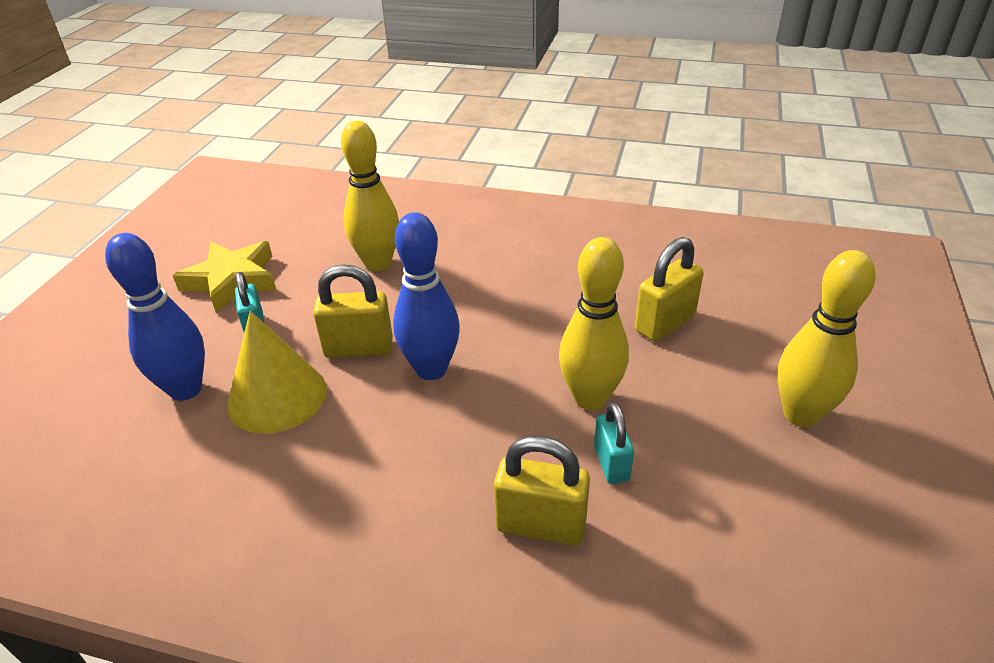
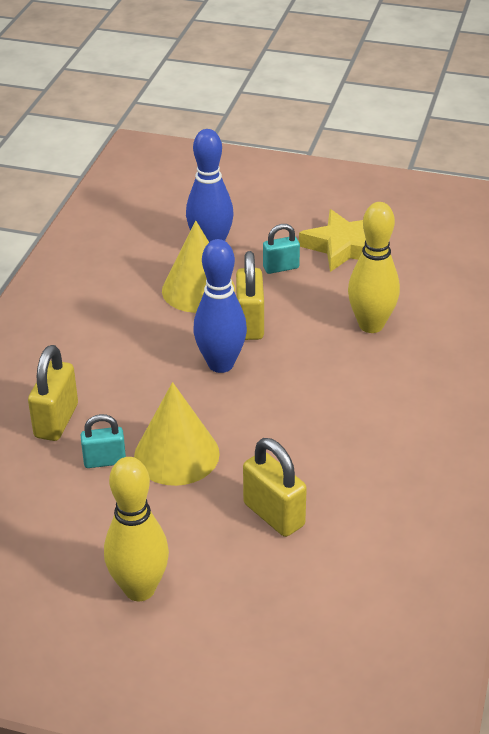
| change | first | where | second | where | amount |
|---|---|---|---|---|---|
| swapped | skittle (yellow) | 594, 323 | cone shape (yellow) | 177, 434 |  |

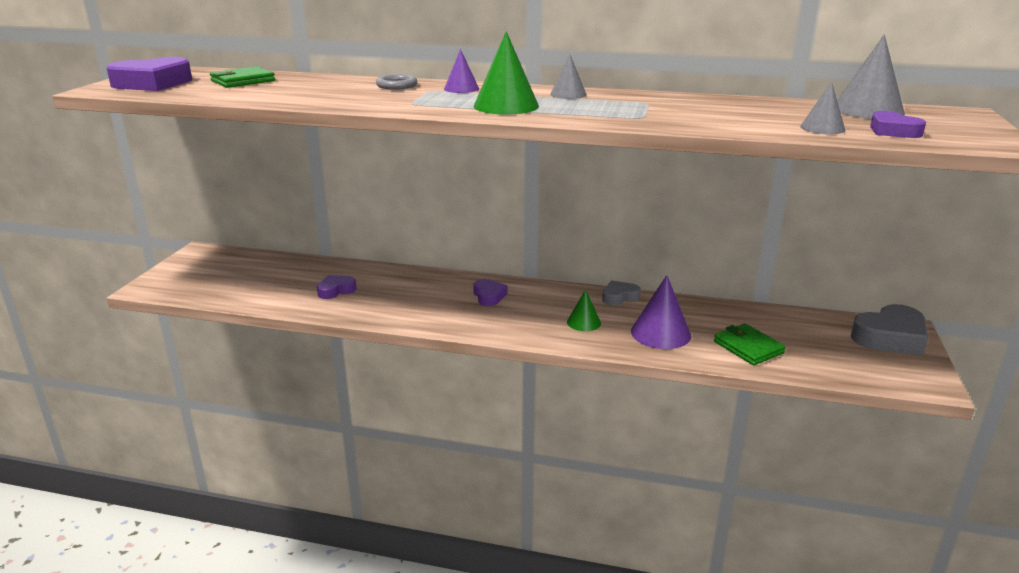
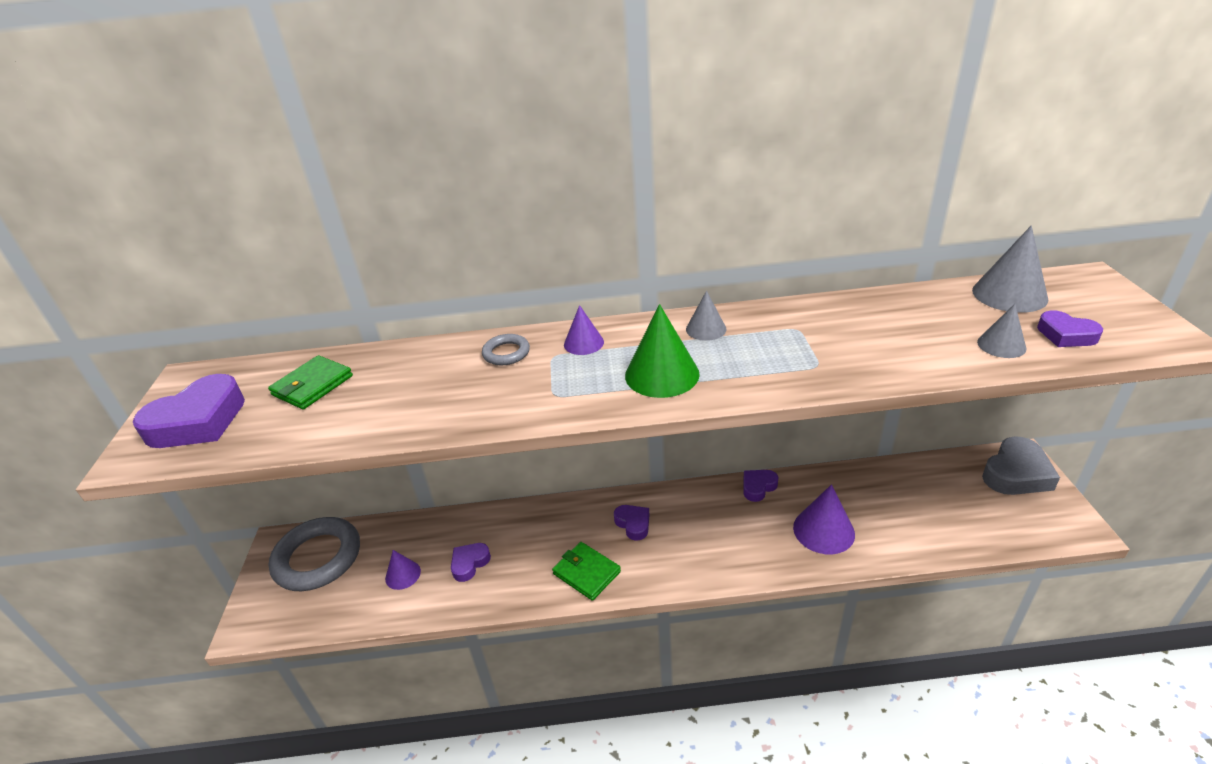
| change | first | where | second | where | amount |
|---|---|---|---|---|---|
| gone | cone shape (leaf-green) | 584, 310 |  |  |  |
| new |  |  | ring (ash-grey) | 314, 554 |  |
| new |  |  | cone shape (violet) | 403, 570 |  |
| shifted | billfold (leaf-green) | 750, 344 |  | 586, 571 |  |
| repainted | heart (ash-grey) | 621, 293 | heart (violet) | 760, 486 |  |

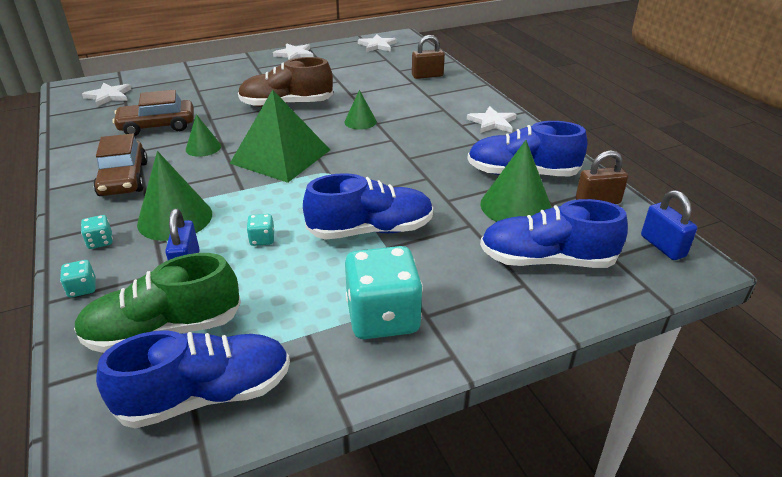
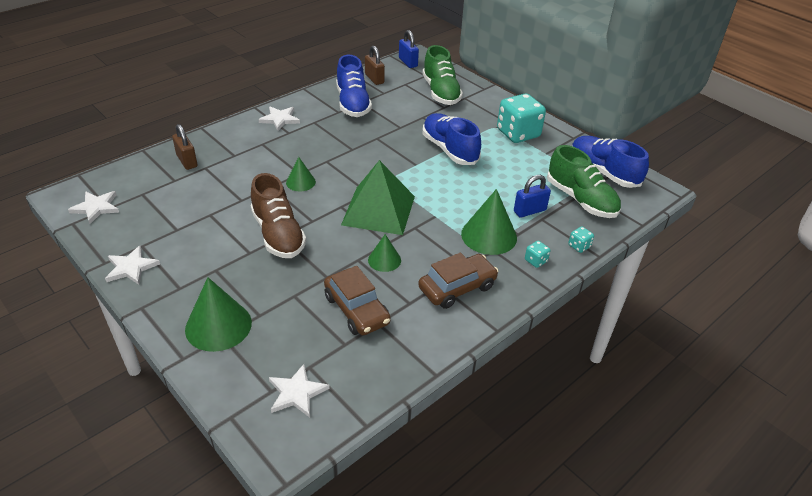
| change | first | where | second | where | amount |
|---|---|---|---|---|---|
| gone | dice (aqua) | 260, 230 |  |  |  |
| shifted | cone shape (leaf-green) | 516, 181 |  | 218, 314 |  |
| repainted | lace-up shoe (blue) | 554, 233 | lace-up shoe (leaf-green) | 442, 75 |  |
| rotated | lock (blue) | 669, 225 |  | 409, 49 | 75 degrees counterclockwise |

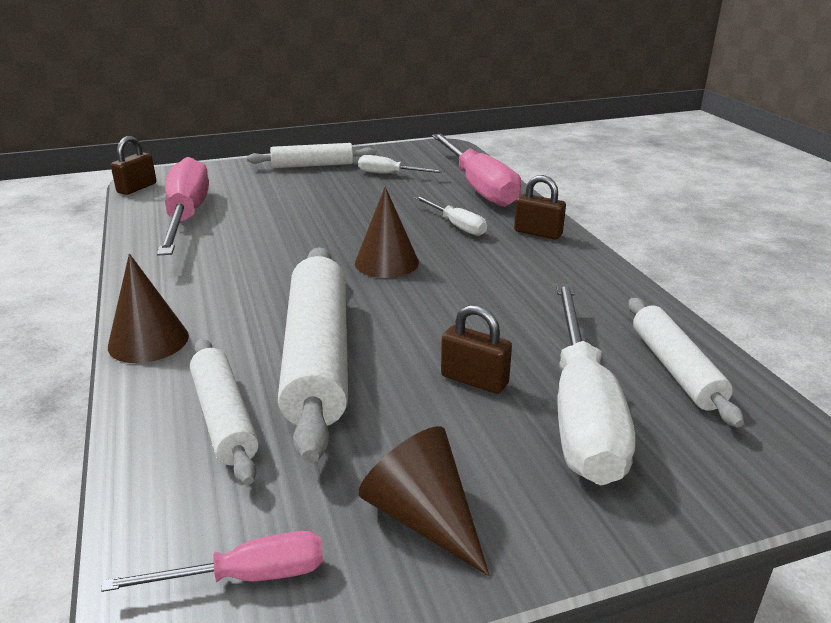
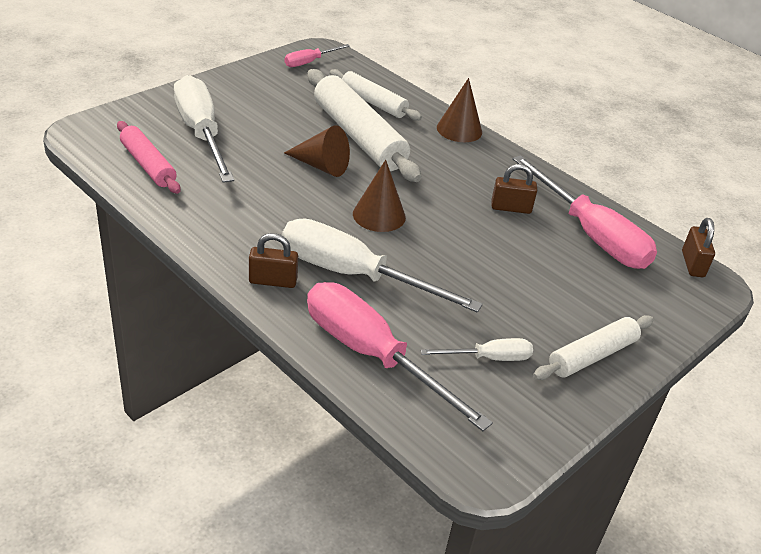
| change | first | where | second | where | amount |
|---|---|---|---|---|---|
| shifted | cone shape (russet) | 424, 501 |  | 317, 151 |  |
| shifted | lock (russet) | 476, 349 |  | 514, 189 |  |
| repainted | pastry roller (pure white) | 686, 363 | pastry roller (pink) | 148, 157 |  |
| scaled | screwdriver (pure white) | 450, 216 |  | 382, 265 | x2.04 |

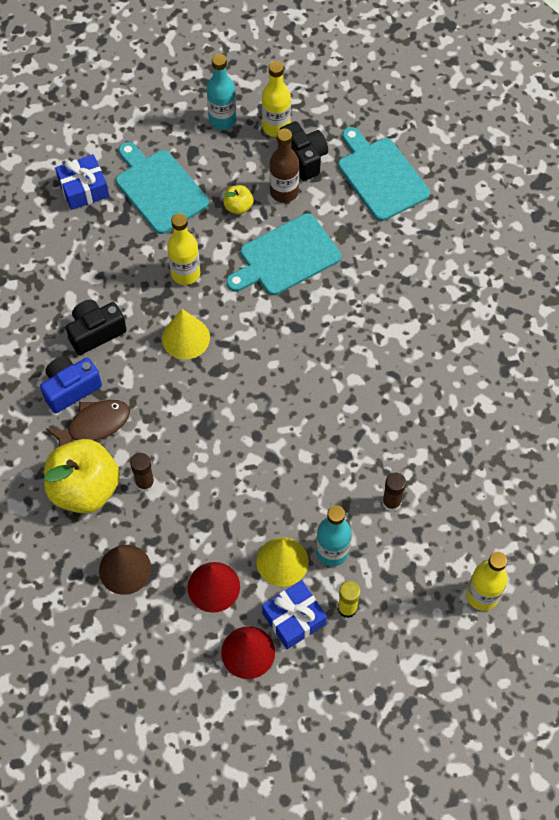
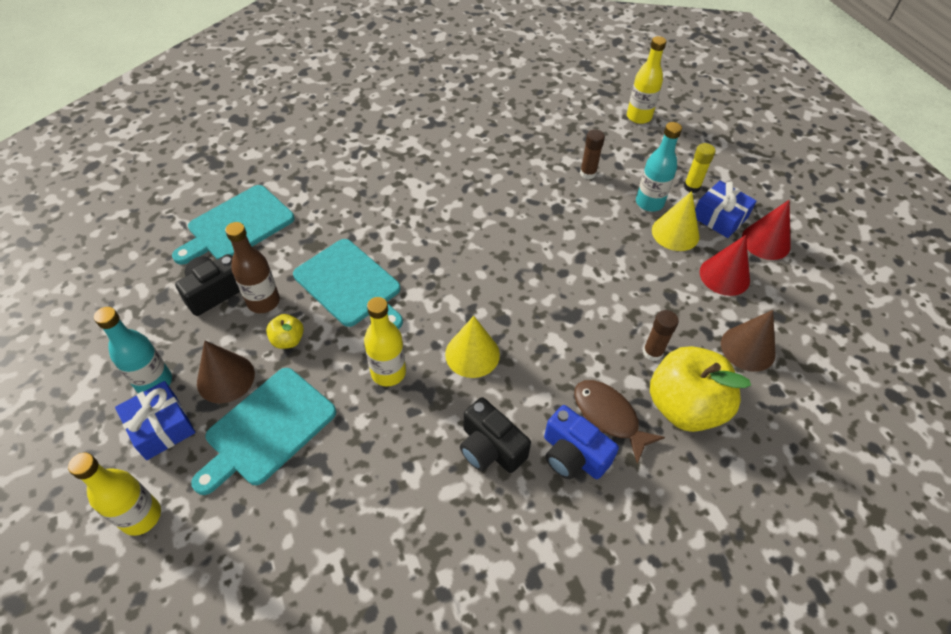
| change | first | where | second | where | amount |
|---|---|---|---|---|---|
| new |  |  | cone shape (russet) | 226, 372 |  |
| shifted | wrapped gift (blue) | 82, 182 |  | 155, 420 |  |
| shifted | drink bottle (yellow) | 276, 99 |  | 114, 494 |  |

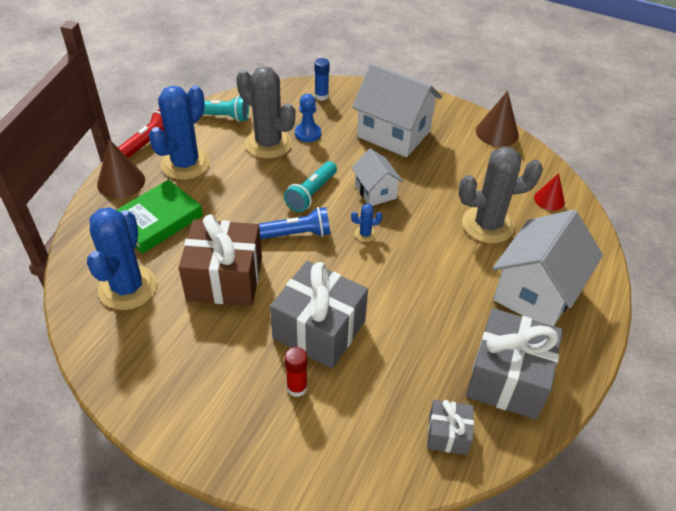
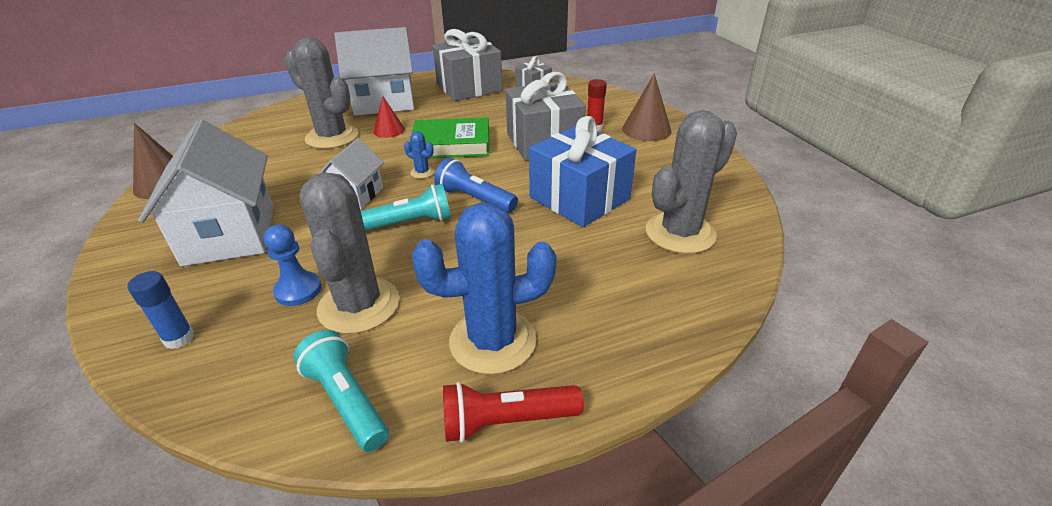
| change | first | where | second | where | amount |
|---|---|---|---|---|---|
| shifted | cone shape (russet) | 121, 169 |  | 647, 107 |  |
| shifted | hardback (leaf-green) | 160, 217 |  | 449, 138 |  |
| shifted | cone shape (scarlet) | 549, 192 |  | 389, 117 |  |
| repainted | saguaro cactus (blue) | 122, 258 | saguaro cactus (ash-grey) | 691, 182 |  |
| repainted | wrapped gift (russet) | 220, 260 | wrapped gift (blue) | 582, 171 |  |

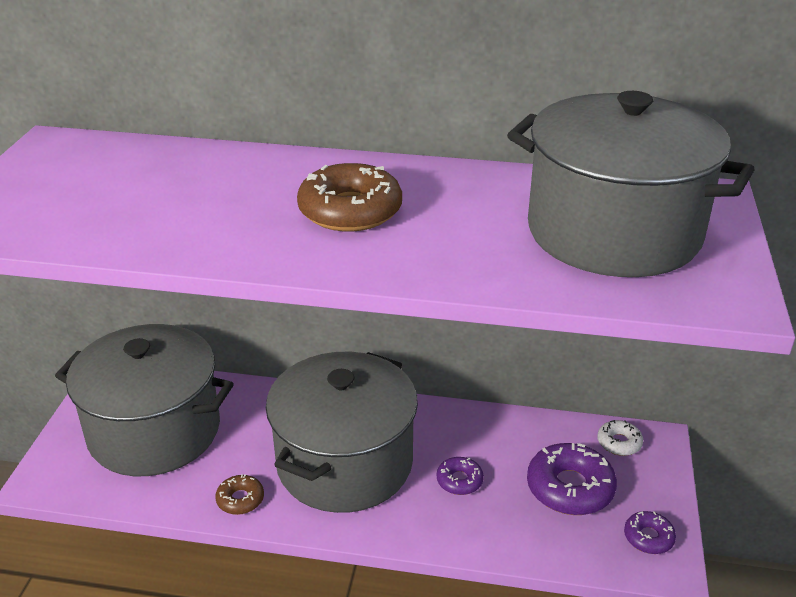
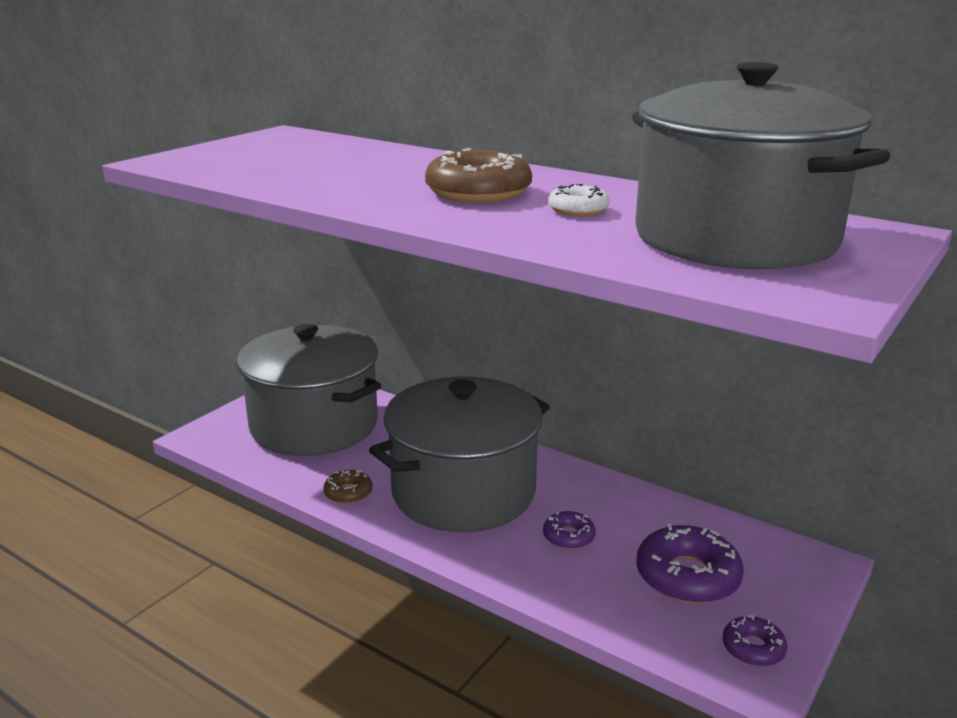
| change | first | where | second | where | amount |
|---|---|---|---|---|---|
| shifted | glazed donut (pure white) | 620, 438 |  | 579, 200 |  |

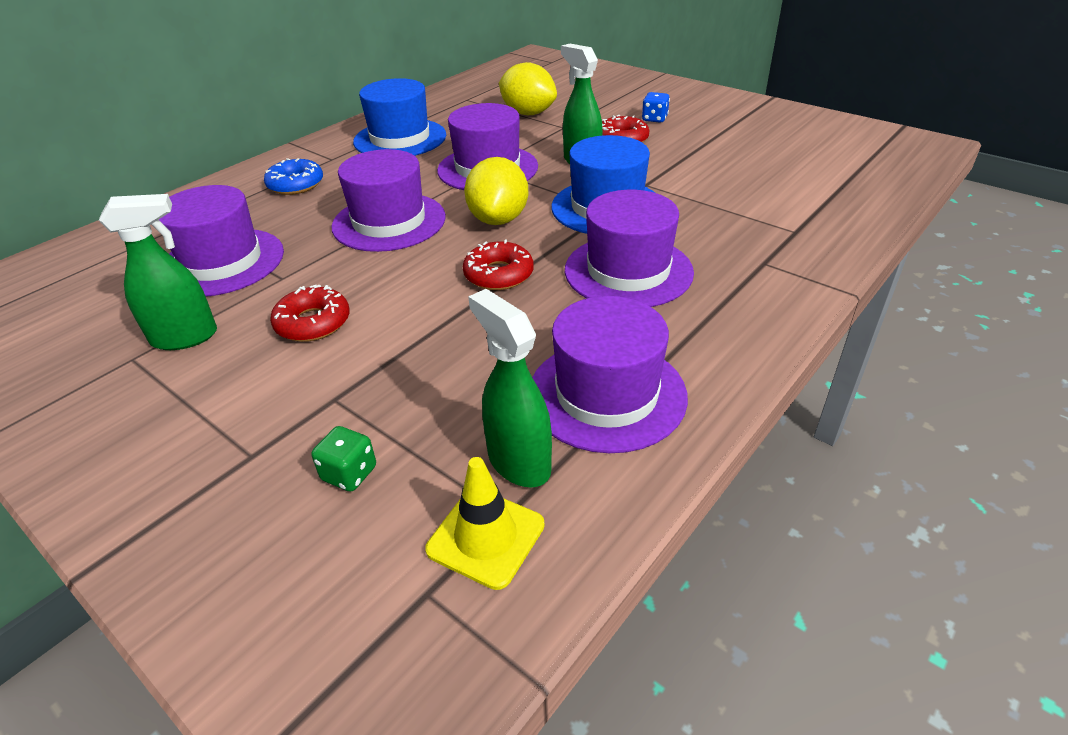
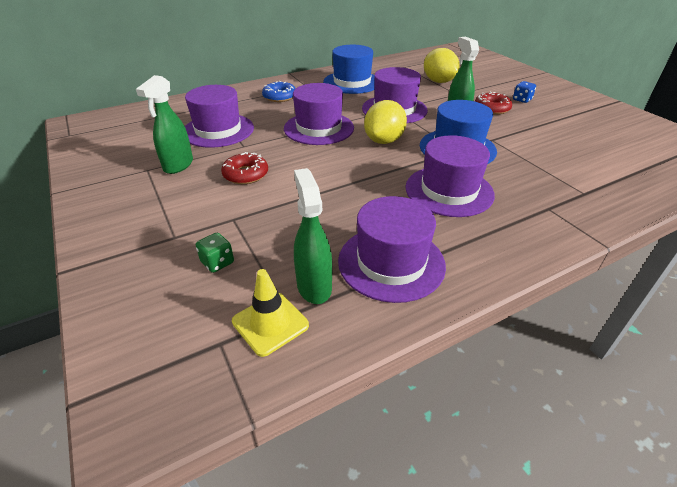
| change | first | where | second | where | amount |
|---|---|---|---|---|---|
| gone | glazed donut (scarlet) | 498, 265 |  |  |  |
| rotated | spray bottle (leaf-green) | 158, 272 |  | 164, 124 | 105 degrees clockwise |

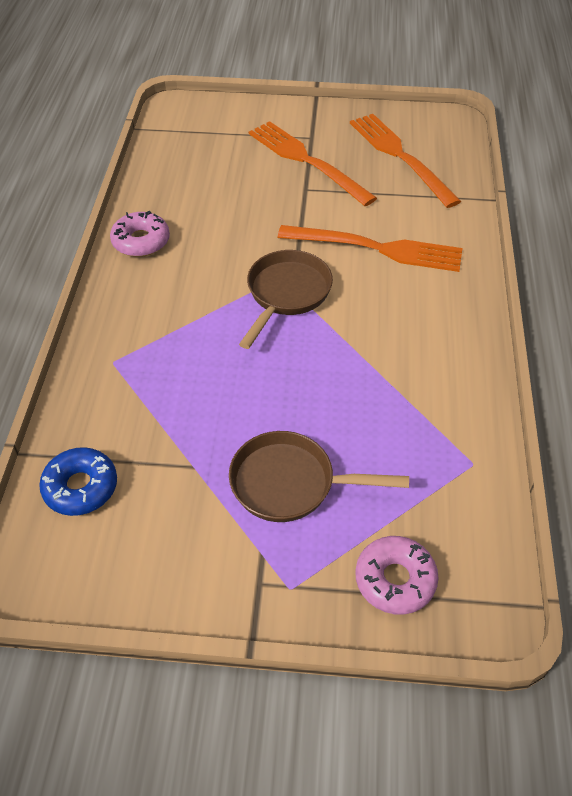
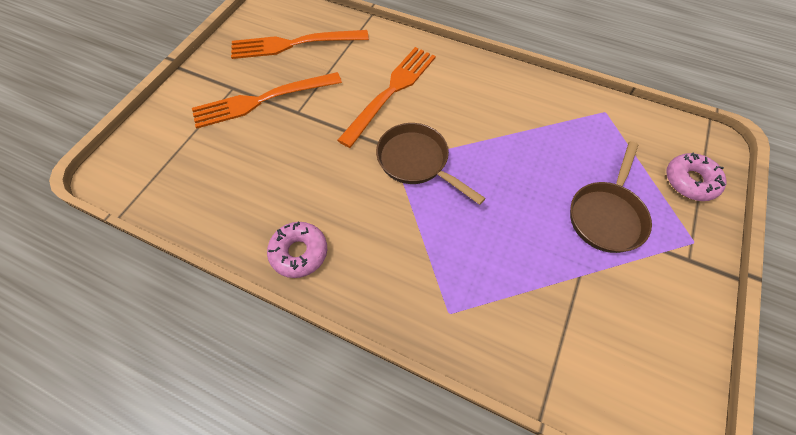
| change | first | where | second | where | amount |
|---|---|---|---|---|---|
| gone | glazed donut (blue) | 78, 481 |  |  |  |

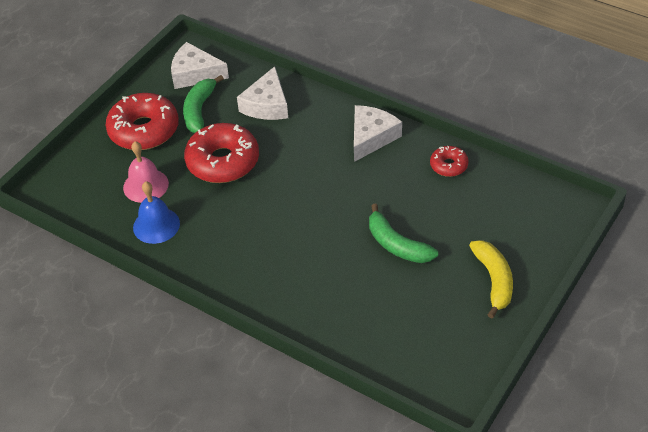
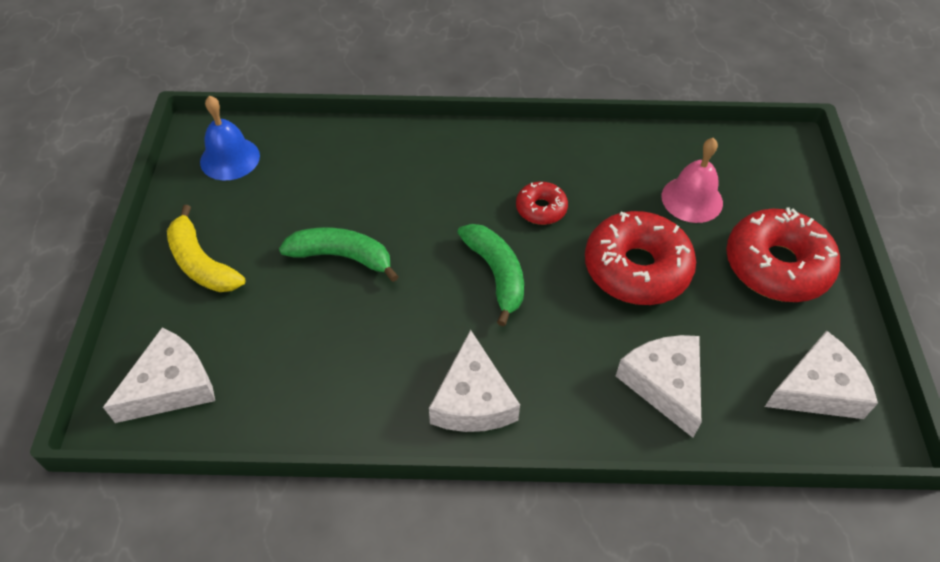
| change | first | where | second | where | amount |
|---|---|---|---|---|---|
| new |  |  | cheese wedge (pure white) | 159, 375 |  |
| shifted | bell (blue) | 156, 212 |  | 230, 138 |  |
| shifted | banana (leaf-green) | 203, 104 |  | 490, 275 |  |
| shifted | glazed donut (scarlet) | 449, 161 |  | 542, 203 |  |

